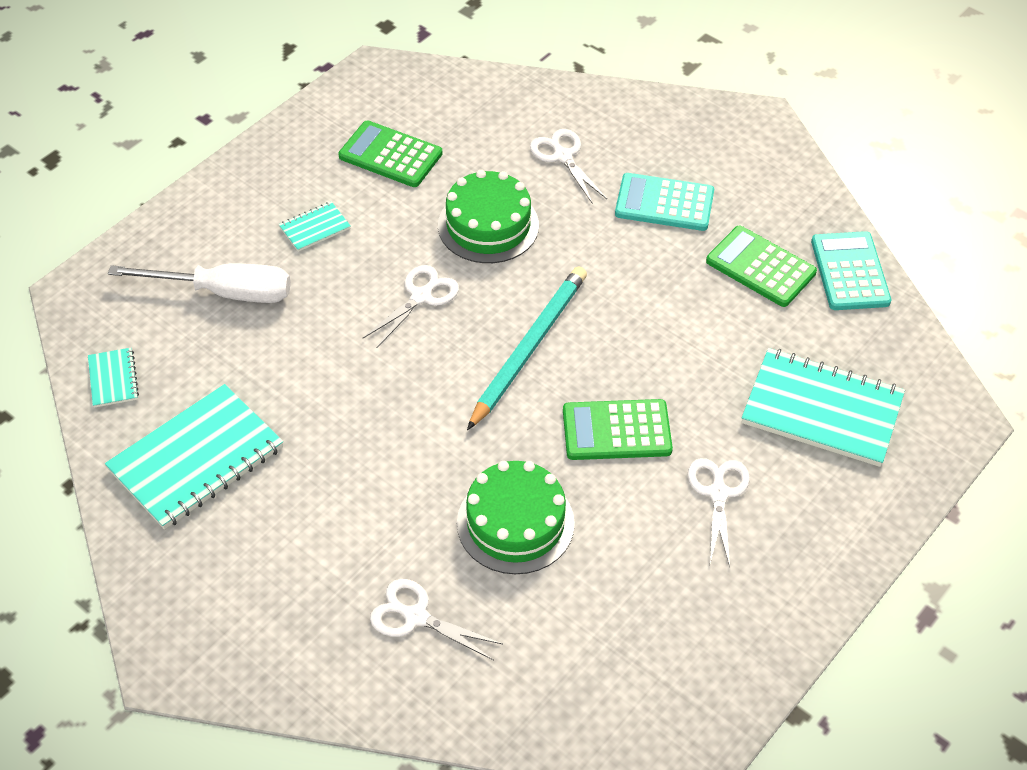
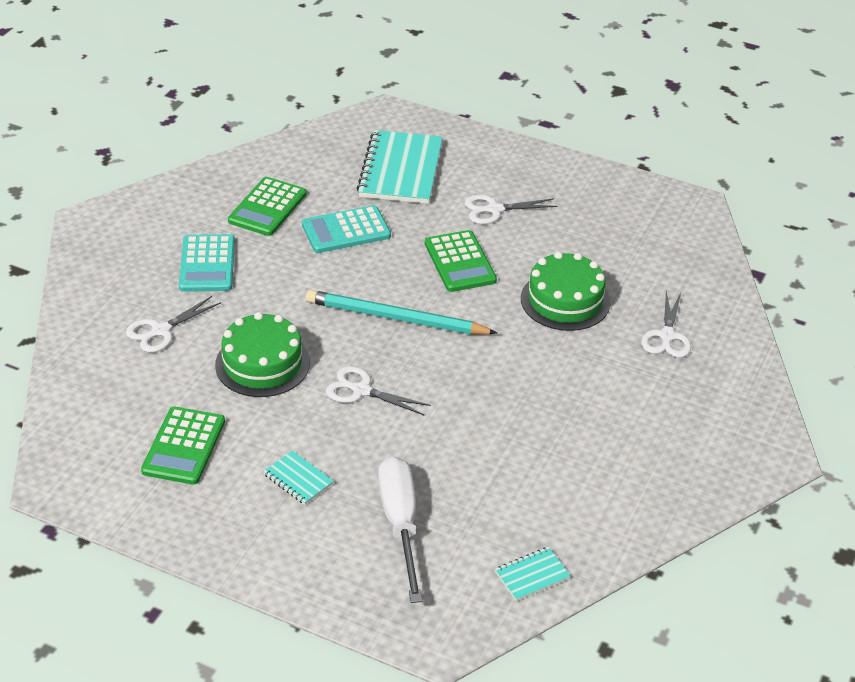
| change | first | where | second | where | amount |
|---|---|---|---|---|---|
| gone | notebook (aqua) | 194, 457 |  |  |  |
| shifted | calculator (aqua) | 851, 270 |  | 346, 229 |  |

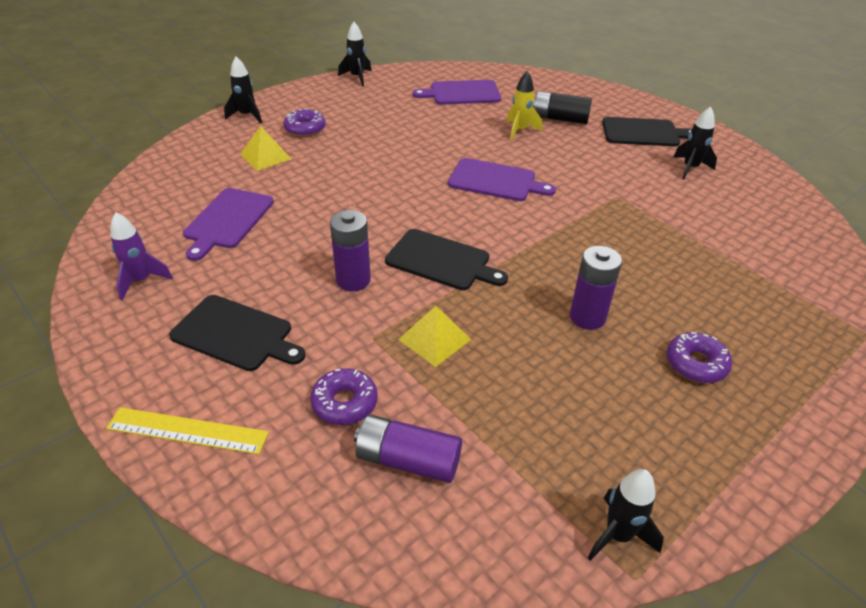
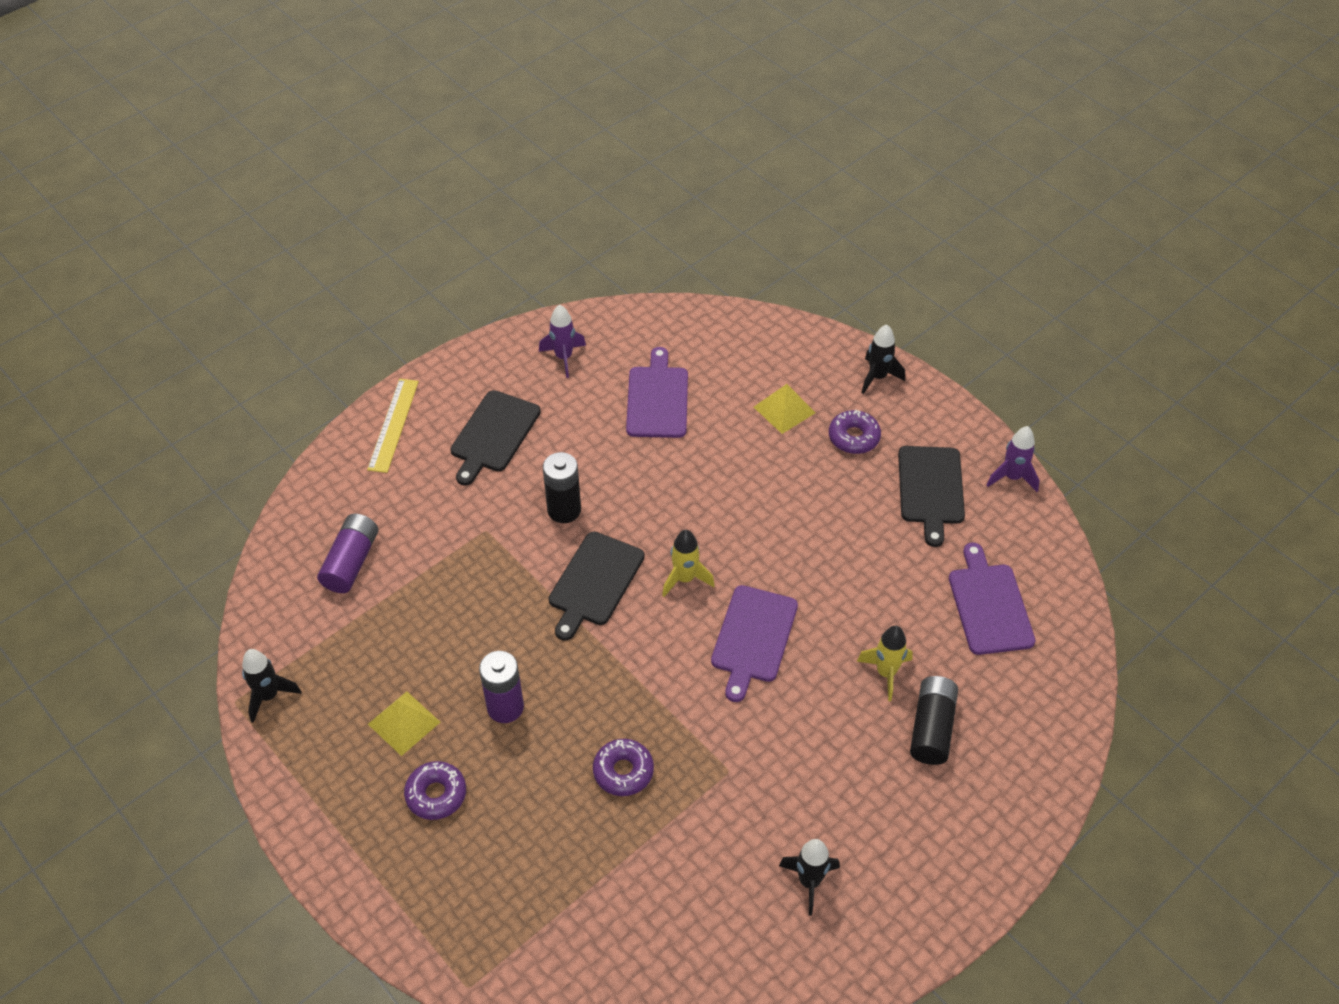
| change | first | where | second | where | amount |
|---|---|---|---|---|---|
| new |  |  | toy rocket (yellow) | 688, 563 |  |
| shifted | glazed donut (violet) | 344, 396 |  | 623, 767 |  |
| shifted | pyramid (yellow) | 435, 336 |  | 404, 723 |  |
| shifted | bread board (jet-black) | 647, 131 |  | 931, 496 |  |
| repainted | AA battery (violet) | 350, 250 | AA battery (jet-black) | 562, 487 |  |
| repainted | toy rocket (jet-black) | 355, 54 | toy rocket (violet) | 1013, 459 |  |
| rotated | bread board (violet) | 228, 224 |  | 657, 392 | 75 degrees clockwise |

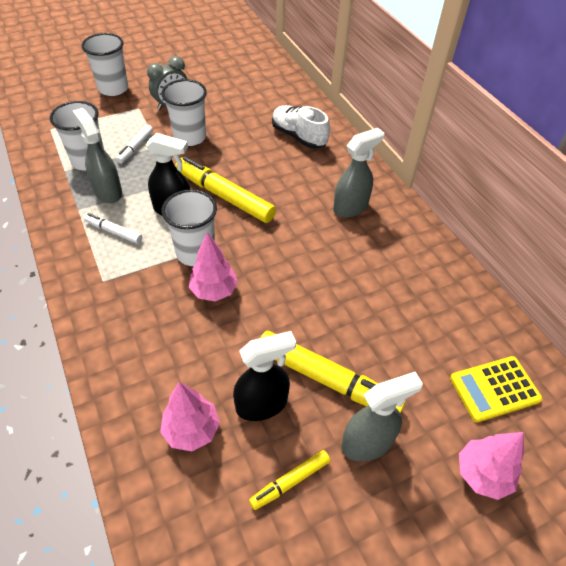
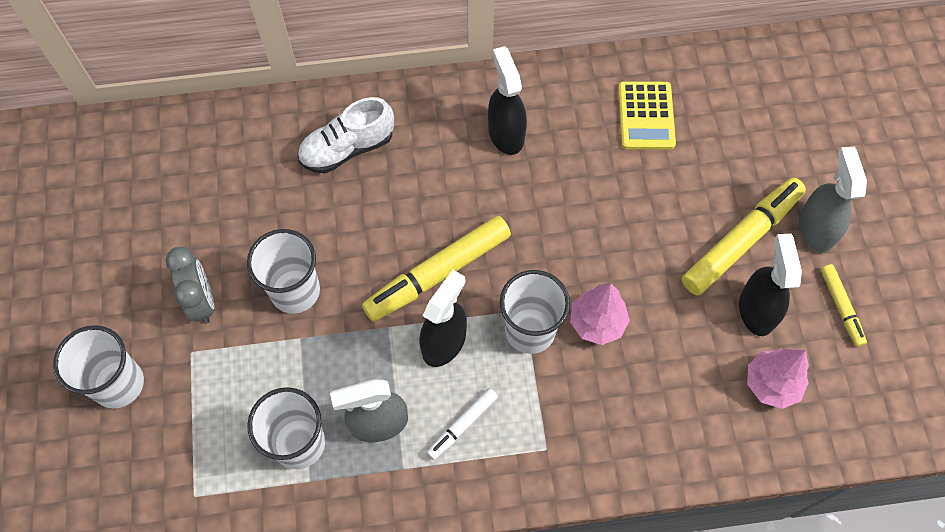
| change | first | where | second | where | amount |
|---|---|---|---|---|---|
| gone | marker (pure white) | 134, 144 |  |  |  |
| gone | toy tree (pink) | 491, 466 |  |  |  |
| shifted | calculator (yellow) | 496, 389 |  | 647, 115 |  |
| repainted | spray bottle (ash-grey) | 358, 173 | spray bottle (jet-black) | 507, 100 |  |

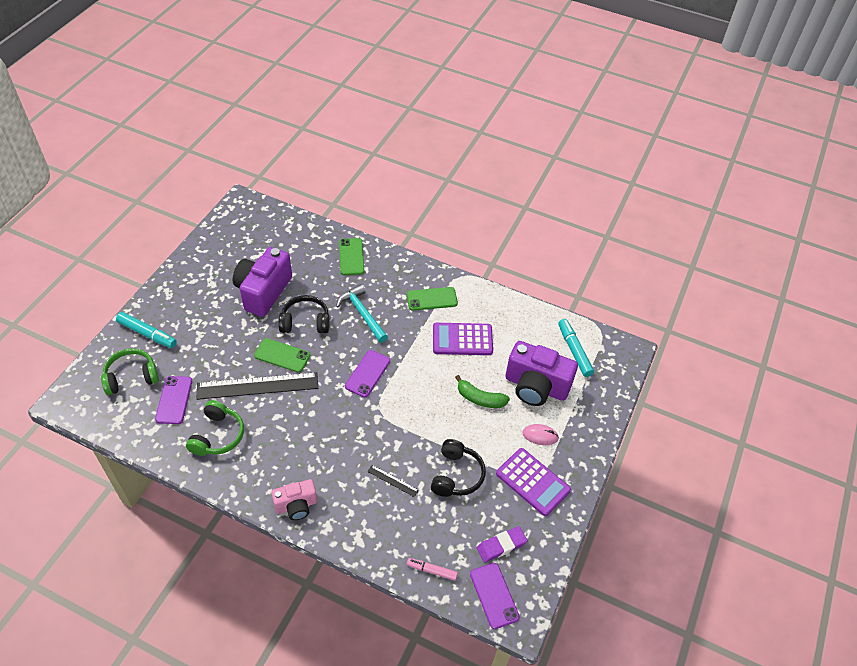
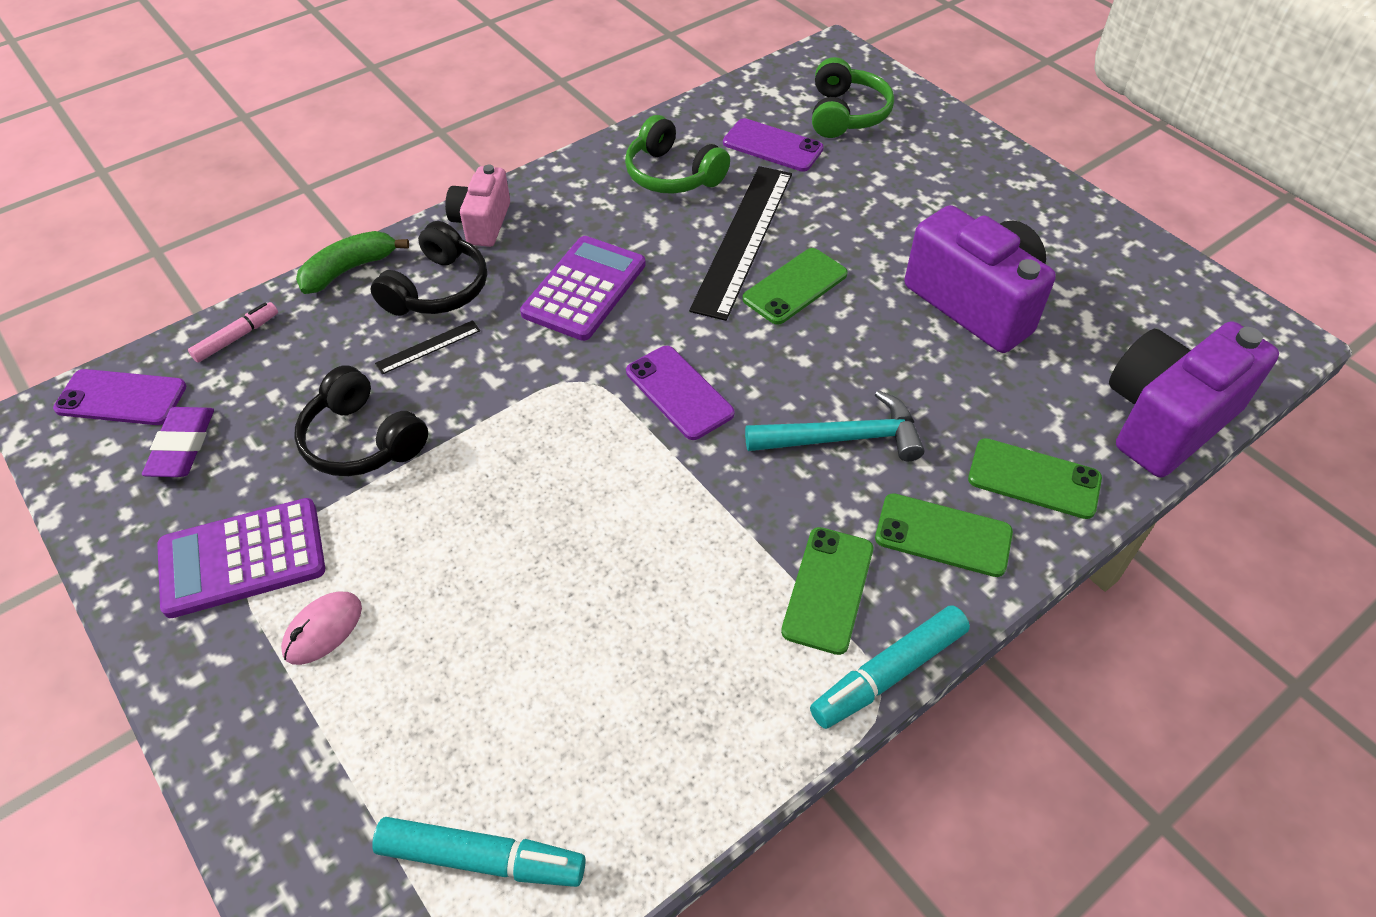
| change | first | where | second | where | amount |
|---|---|---|---|---|---|
| new |  |  | phone (leaf-green) | 944, 535 |  |
| shifted | marker (aqua) | 146, 330 |  | 890, 667 |  |
| shifted | over-ear headphones (jet-black) | 304, 314 |  | 428, 268 |  |
| shifted | calculator (violet) | 463, 339 |  | 583, 288 |  |
| shifted | banana (leaf-green) | 482, 391 |  | 352, 262 |  |
| shifted | compact camera (violet) | 541, 373 |  | 1194, 399 |  |

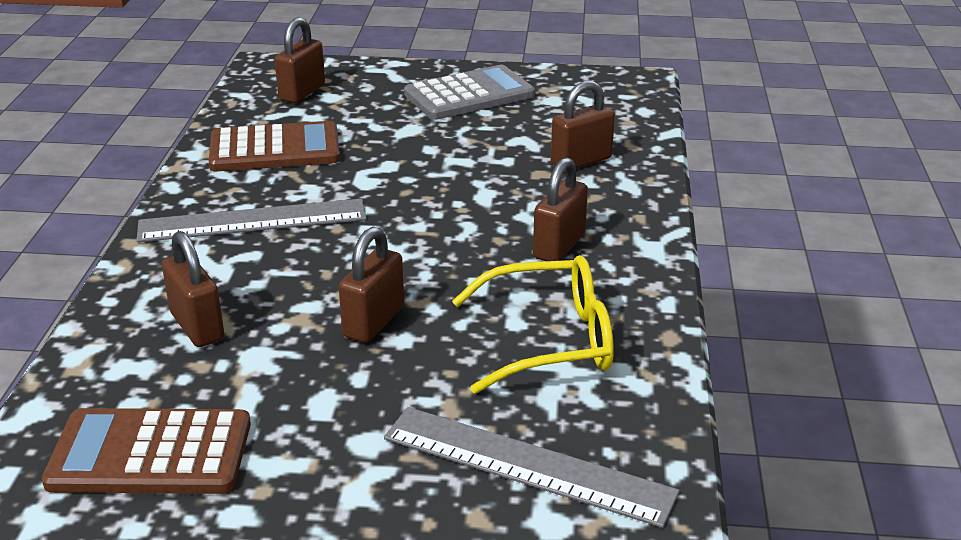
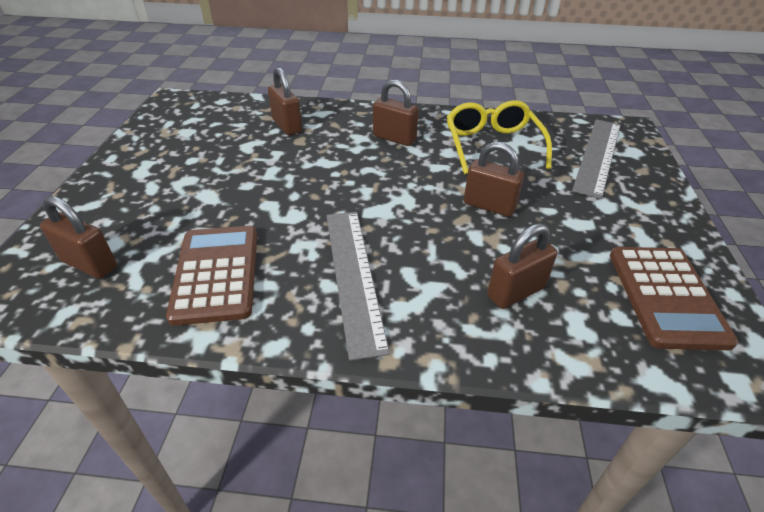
| change | first | where | second | where | amount |
|---|---|---|---|---|---|
| gone | calculator (ash-grey) | 469, 92 |  |  |  |

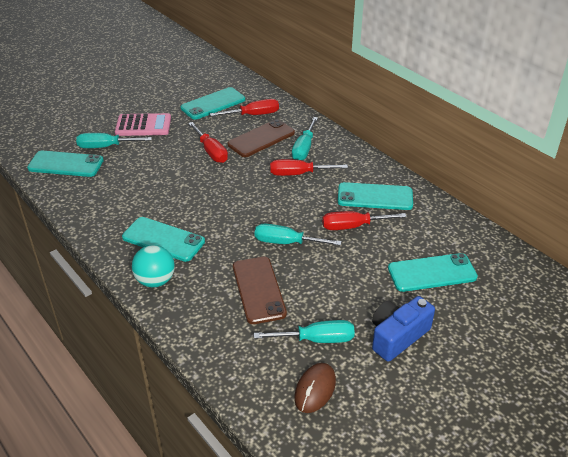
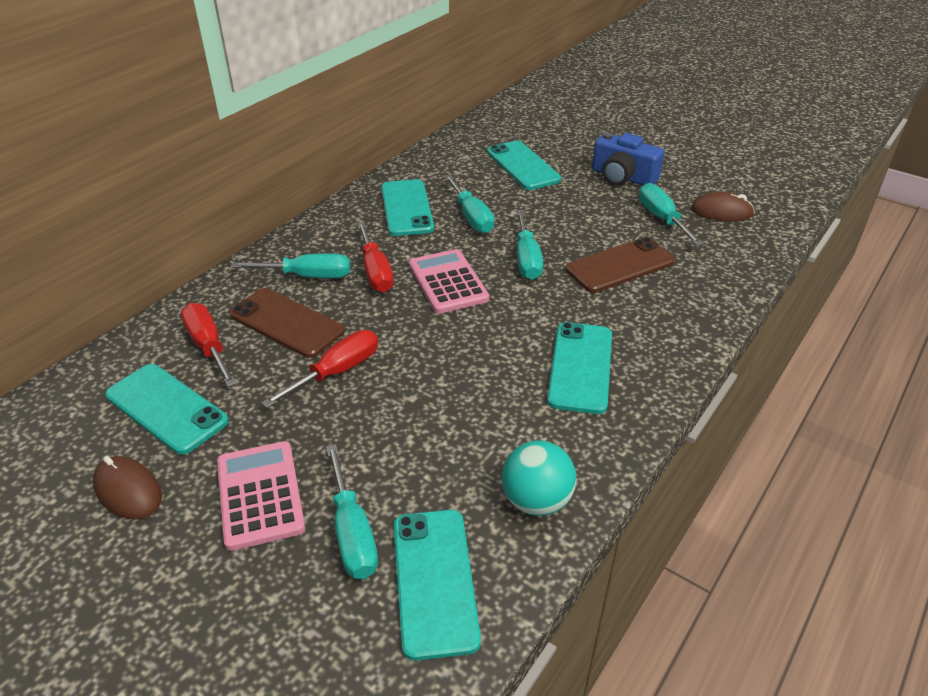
| change | first | where | second | where | amount |
|---|---|---|---|---|---|
| new |  |  | mouse (russet) | 127, 488 |  |
| new |  |  | calculator (pink) | 449, 281 |  |
| shifted | ball (aqua) | 153, 266 |  | 539, 478 |  |
| repainted | screwdriver (scarlet) | 364, 220 | screwdriver (aqua) | 469, 204 |  |

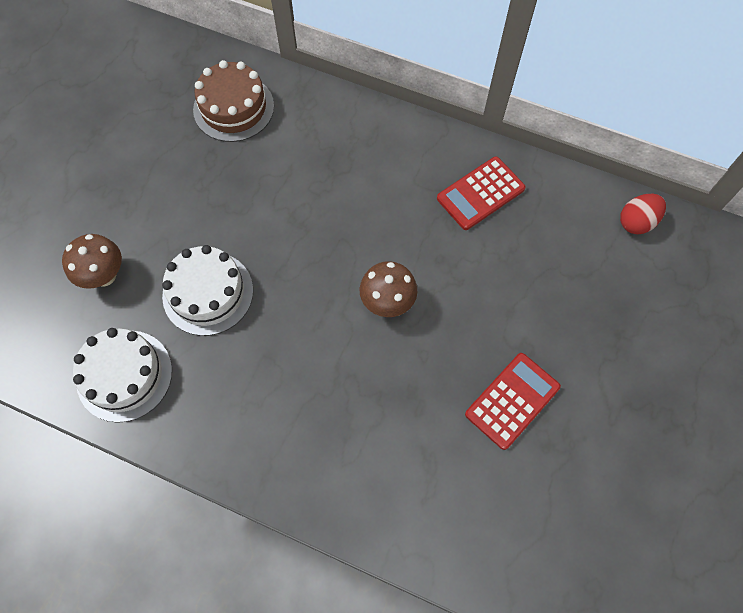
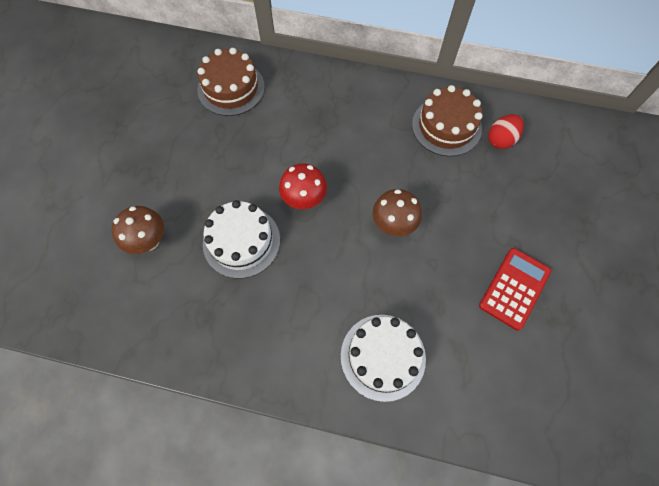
| change | first | where | second | where | amount |
|---|---|---|---|---|---|
| new |  |  | fungus (scarlet) | 303, 186 |  |
| shifted | gateau (pure white) | 122, 375 |  | 383, 358 |  |
| shifted | toy egg (scarlet) | 643, 214 |  | 506, 131 |  |
| swapped | calculator (scarlet) | 481, 193 | gateau (russet) | 447, 120 |  |

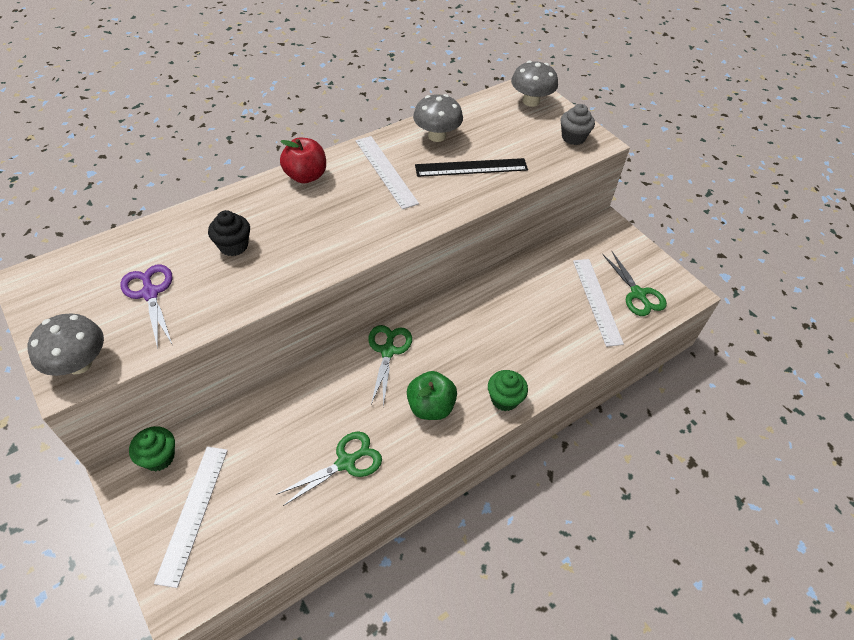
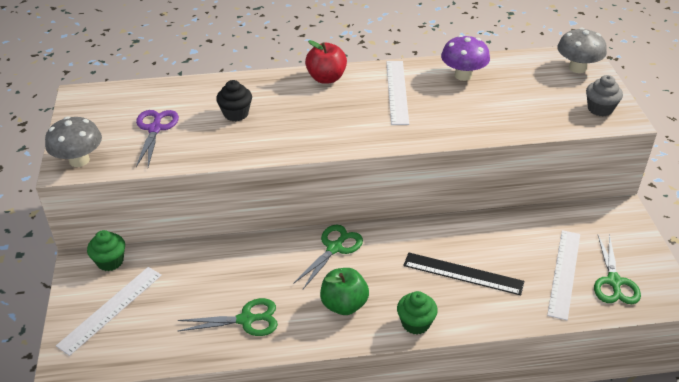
| change | first | where | second | where | amount |
|---|---|---|---|---|---|
| shifted | ruler (jet-black) | 471, 167 |  | 463, 274 |  |
| repainted | fungus (ash-grey) | 438, 118 | fungus (violet) | 465, 58 |  |

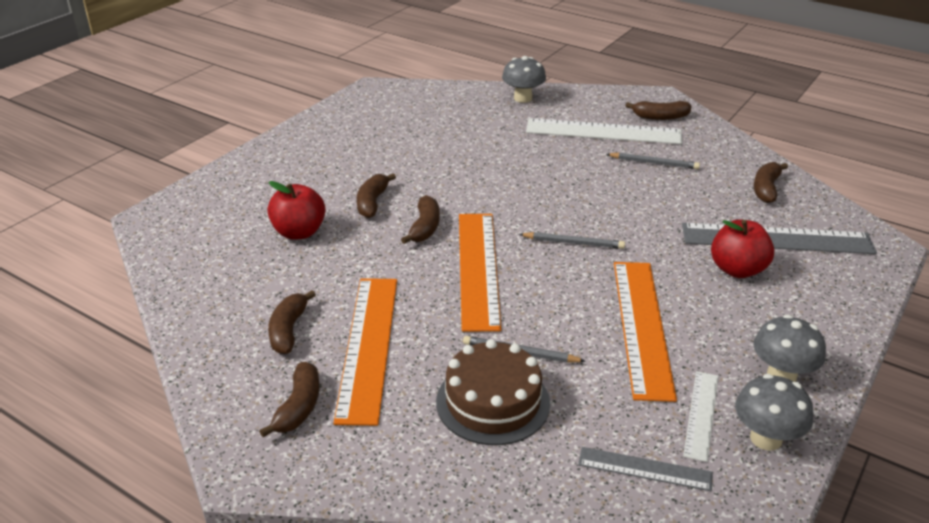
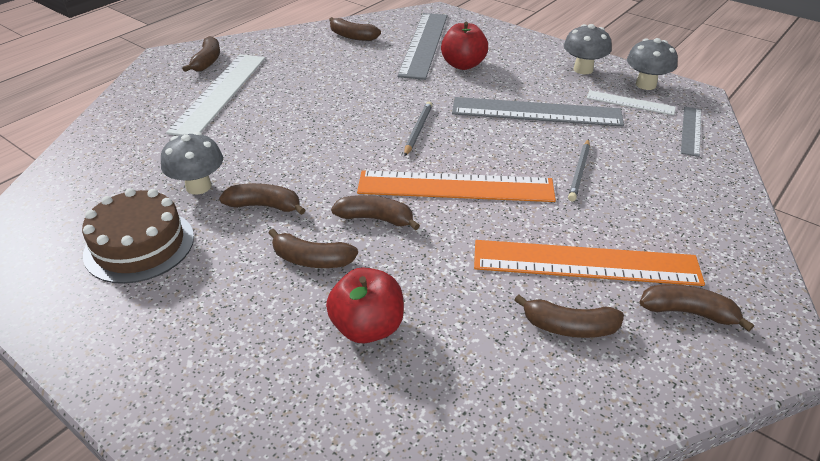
| change | first | where | second | where | amount |
|---|---|---|---|---|---|
| gone | wooden pencil (ash-grey) | 653, 160 |  |  |  |
| new |  |  | banana (russet) | 262, 199 |  |
| shifted | gateau (russet) | 493, 392 |  | 138, 236 |  |
| shifted | fungus (ash-grey) | 524, 79 |  | 192, 163 |  |
| repainted | ruler (bright orange) | 645, 332 | ruler (ash-grey) | 538, 112 |  |

